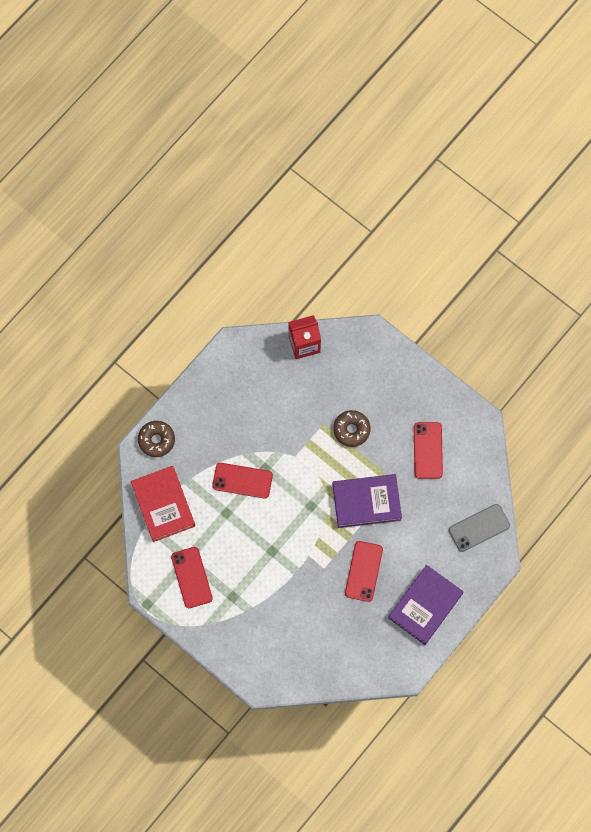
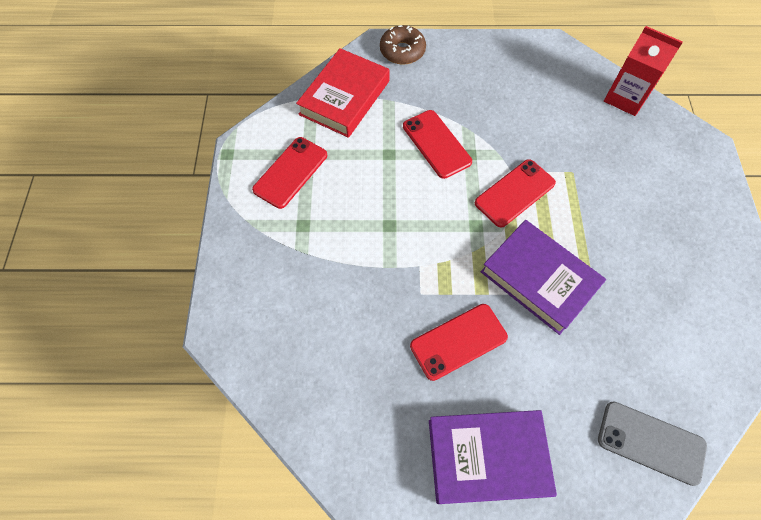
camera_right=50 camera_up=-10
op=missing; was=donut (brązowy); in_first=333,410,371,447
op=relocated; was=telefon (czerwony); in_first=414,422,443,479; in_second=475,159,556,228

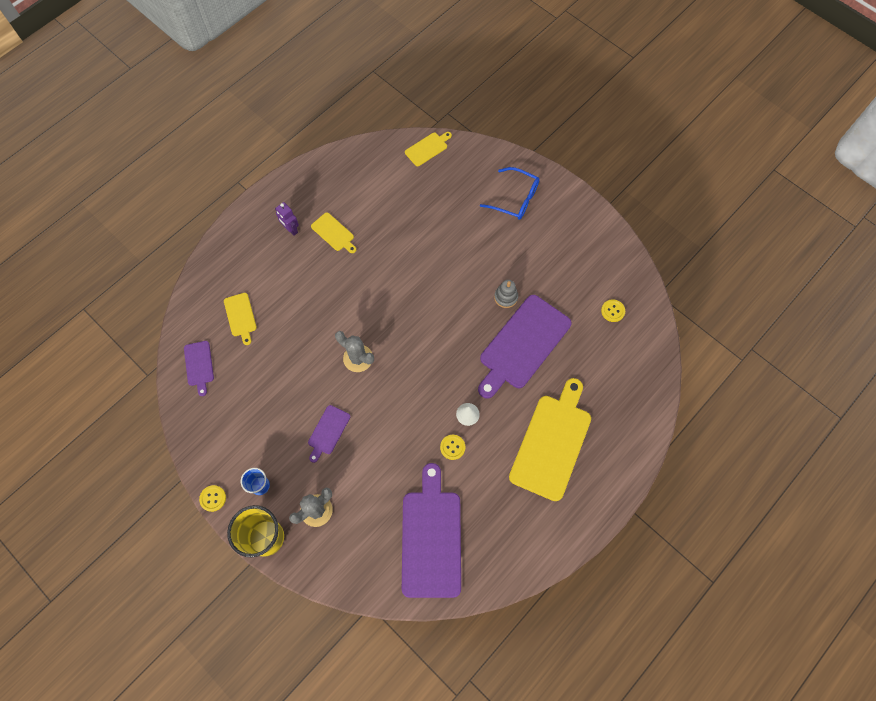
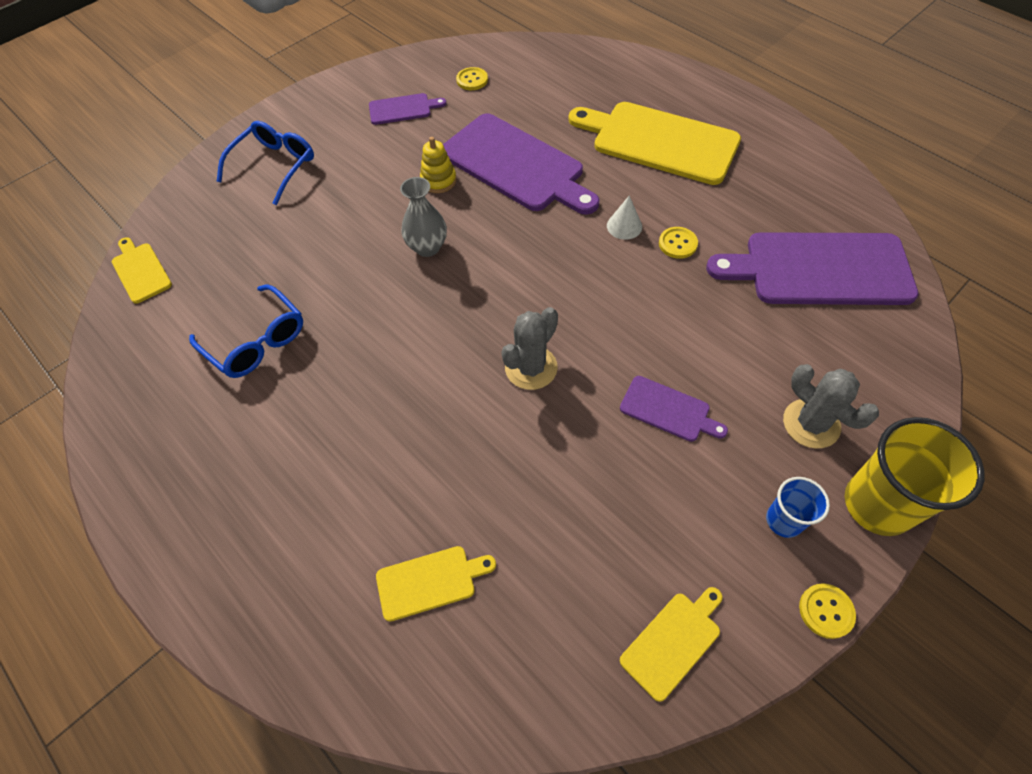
camera_right=-85 camera_up=-10
op=relocated; was=deska do krojenia (fioletowy); in_first=184,341,214,396; in_second=369,93,446,125
op=missing; was=robot (fioletowy); in_first=275,202,299,236
op=relocated; was=deska do krojenia (żółty); in_first=311,212,356,253; in_second=620,587,723,702
op=colour; was=zabawka nakładanka (szary); now=zabawka nakładanka (żółty); in_first=494,280,518,308; in_second=420,137,457,193
op=appeared; now=okulary (niebieski); in_second=189,284,303,378
op=appeared; now=wazon (szary); in_second=400,177,447,257

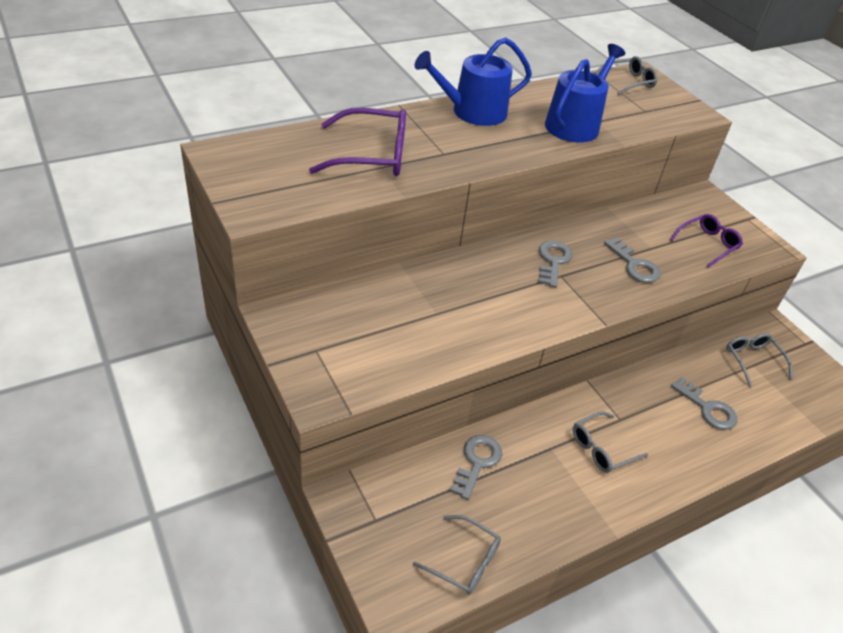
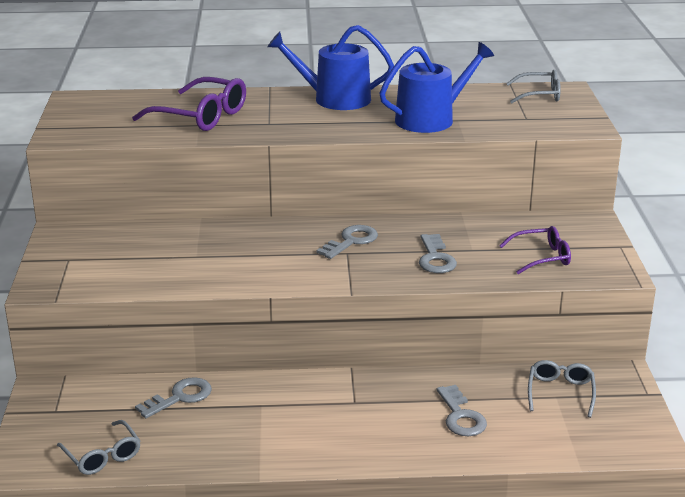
camera_right=30 camera_up=-15
op=missing; was=okulary (szary); in_first=573,411,648,473

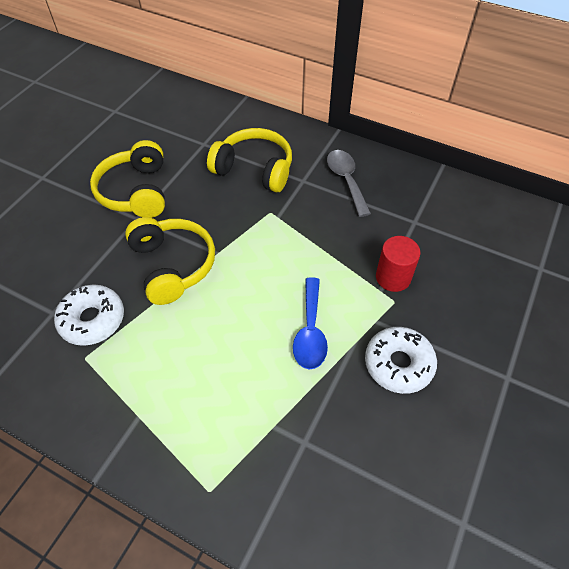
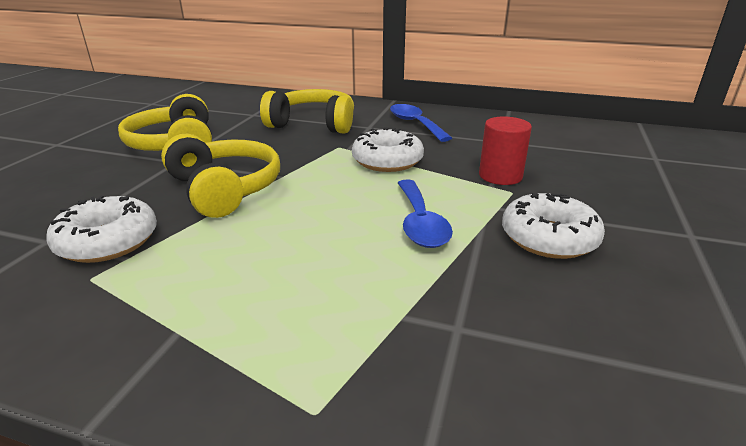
camera_right=-10 camera_up=-25
op=colour; was=łyżka (szary); now=łyżka (niebieski); in_first=327,150,371,217; in_second=390,104,452,142
op=appeared; now=donut (biały); in_second=352,127,424,172

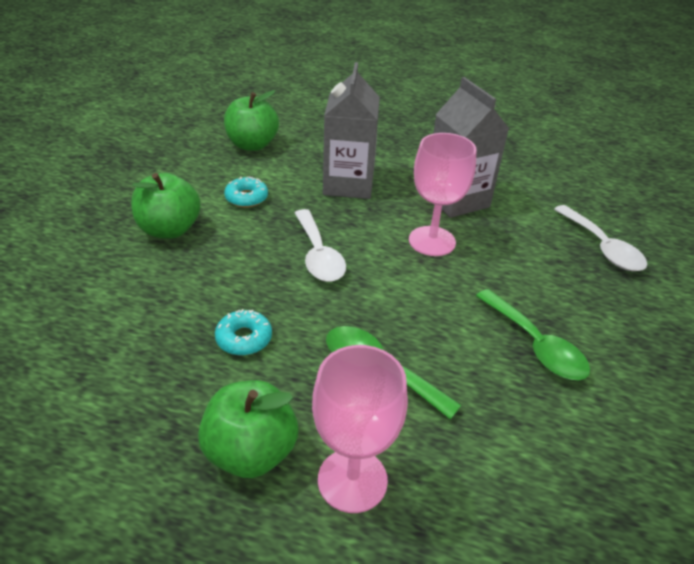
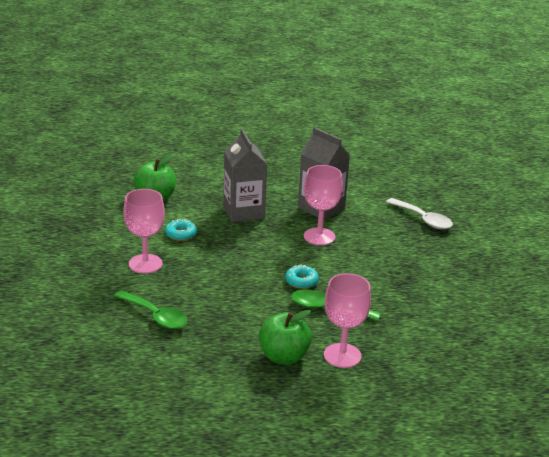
camera_right=-20 camera_up=-10
op=exchanged; was=jabłko (zielony); now=kielich (różowy); in_first=131,173,201,239; in_second=123,189,165,274
op=relocated; was=donut (turkusowy); in_first=215,309,272,355; in_second=285,264,319,289
op=missing; was=łyżka (biały); in_first=295,209,346,282
op=relocated; was=łyżka (zielony); in_first=476,289,590,380; in_second=114,290,188,329

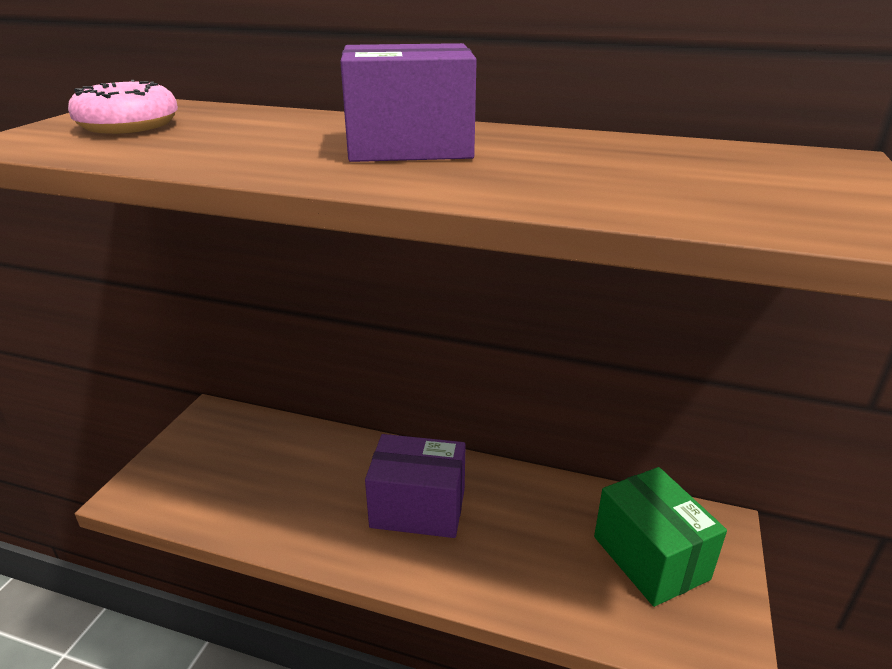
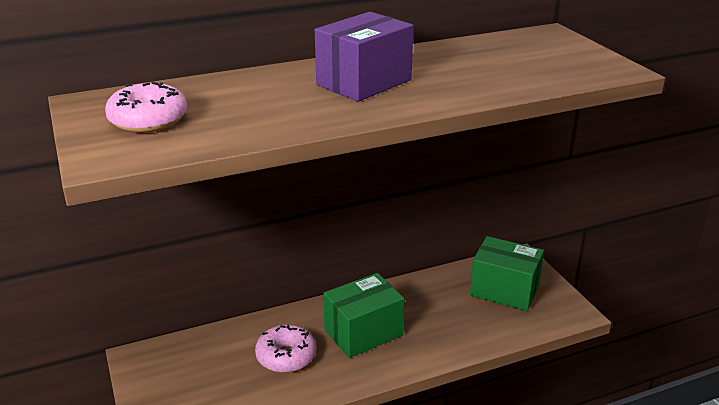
camera_right=-40 camera_up=0
op=colour; was=pudełko (fioletowy); now=pudełko (zielony); in_first=365,434,466,538; in_second=323,273,405,358
op=appeared; now=donut (różowy); in_second=255,324,316,373

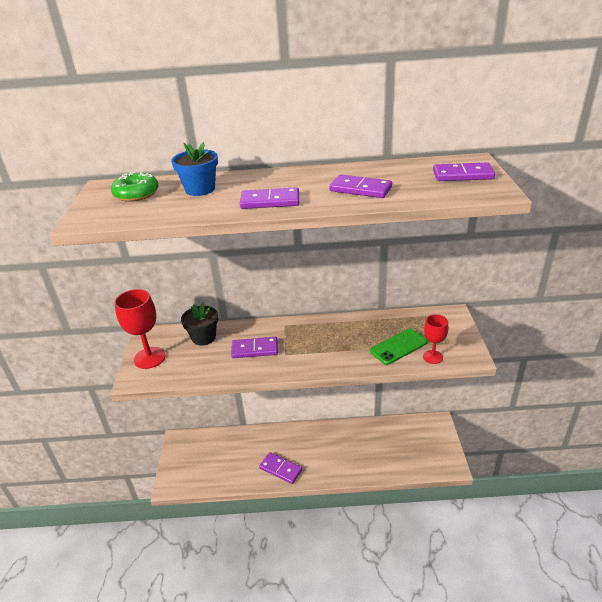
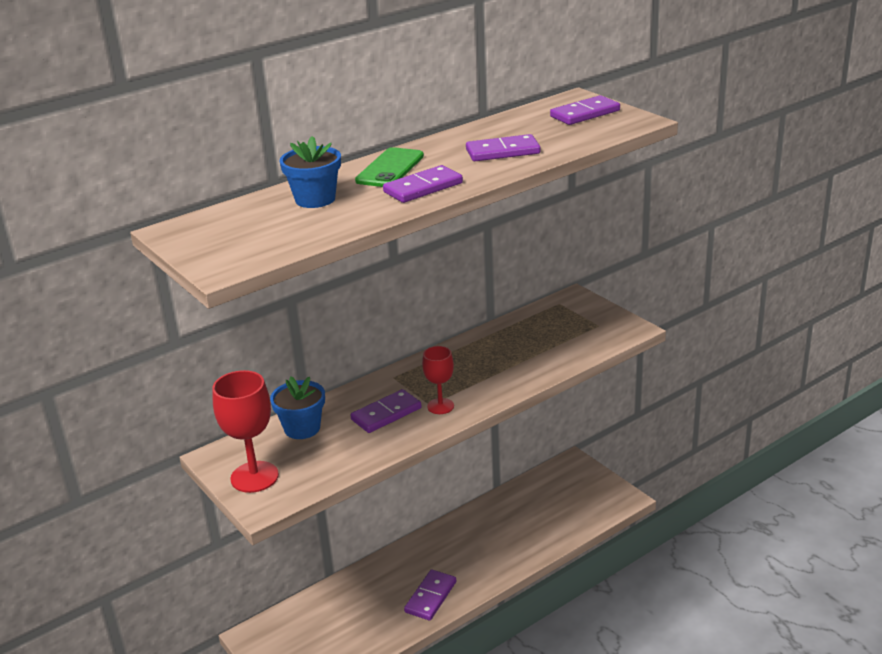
camera_right=-35 camera_up=-5
op=missing; was=donut (zielony); in_first=111,172,159,202
op=colour; was=doniczka (czarny); now=doniczka (niebieski); in_first=181,303,218,346; in_second=270,377,325,439
op=spun; was=kostka domina (fioletowy); in_first=259,452,302,484; in_second=404,569,456,621; clockwise=-60
op=relocated; was=telefon (zielony); in_first=370,328,427,365; in_second=355,147,424,187
op=relocated; was=kielich (czerwony); in_first=423,315,448,364; in_second=422,346,454,414

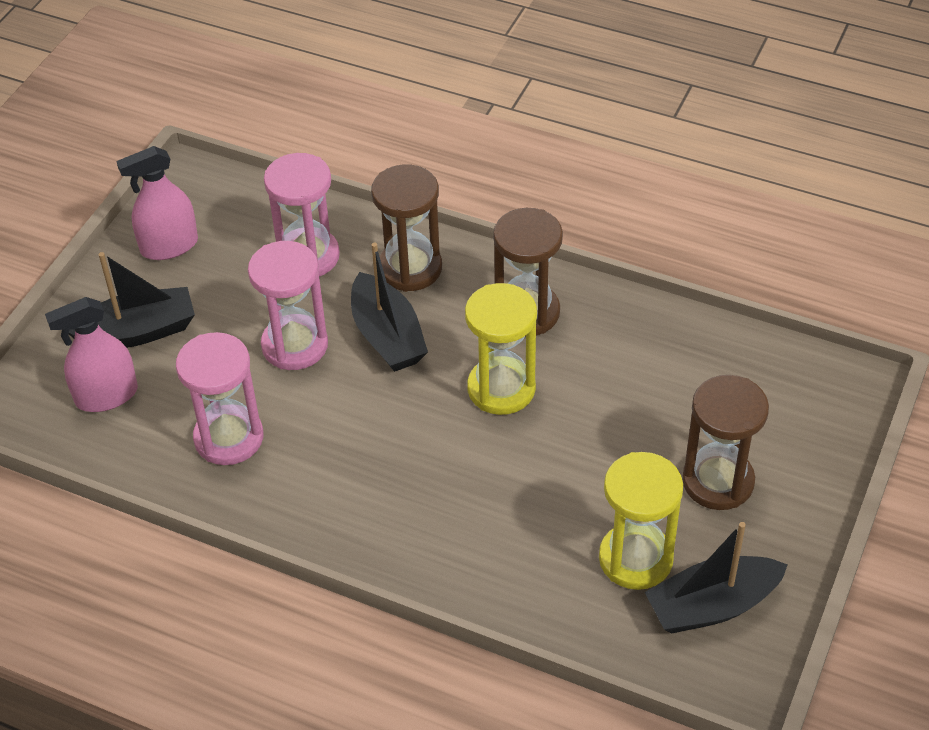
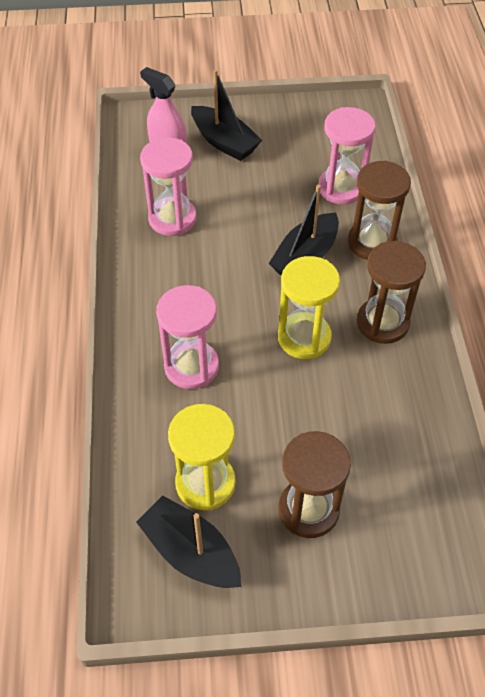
camera_right=60 camera_up=5
op=missing; was=spryskiwacz (różowy); in_first=116,146,198,260
op=relocated; was=klepsydra (różowy); in_first=248,241,328,370; in_second=156,285,219,389

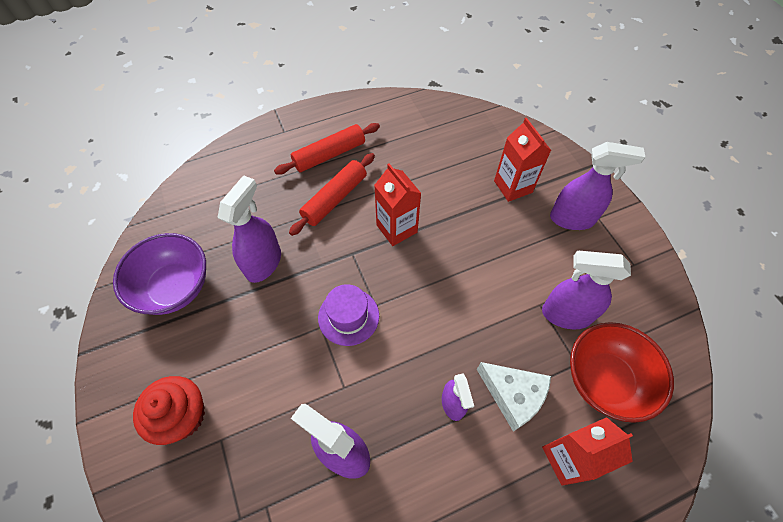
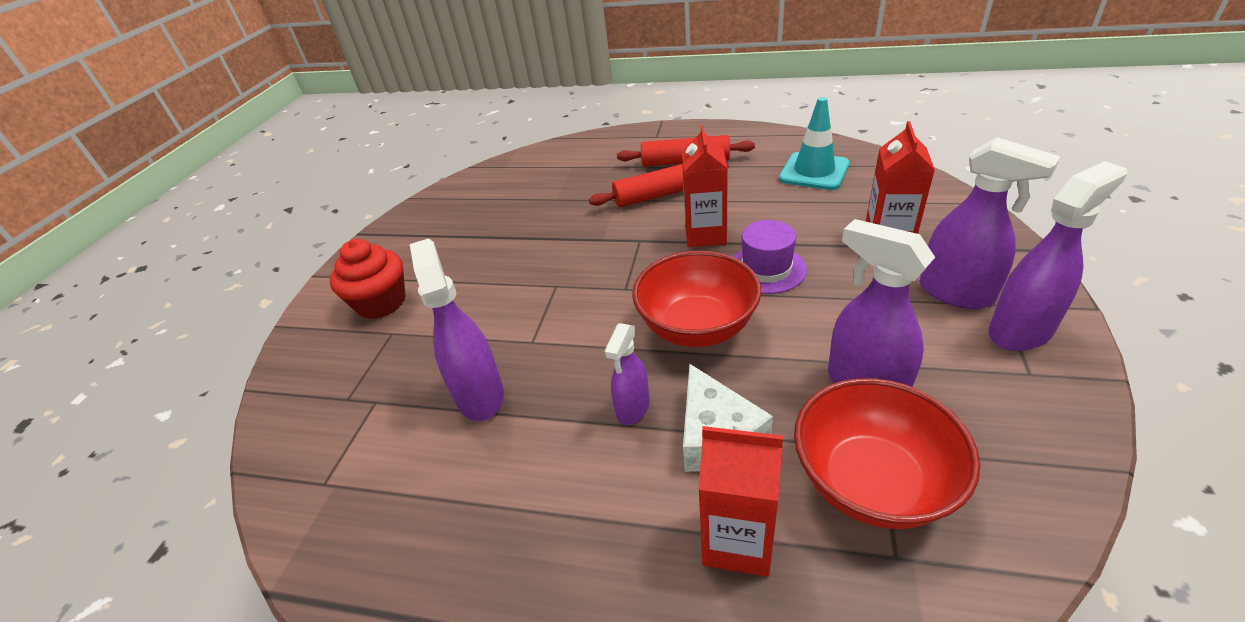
camera_right=40 camera_up=-20
op=missing; was=miska (fioletowy); in_first=113,233,206,315
op=relocated; was=spryskiwacz (fioletowy); in_first=217,175,281,283; in_second=988,161,1127,351
op=relocated; was=kapelusz (fioletowy); in_first=318,284,379,346; in_second=733,220,807,294
op=appeared; now=miska (czerwony); in_second=632,251,761,347
op=appeared; now=pachołek (turkusowy); in_second=779,97,850,190

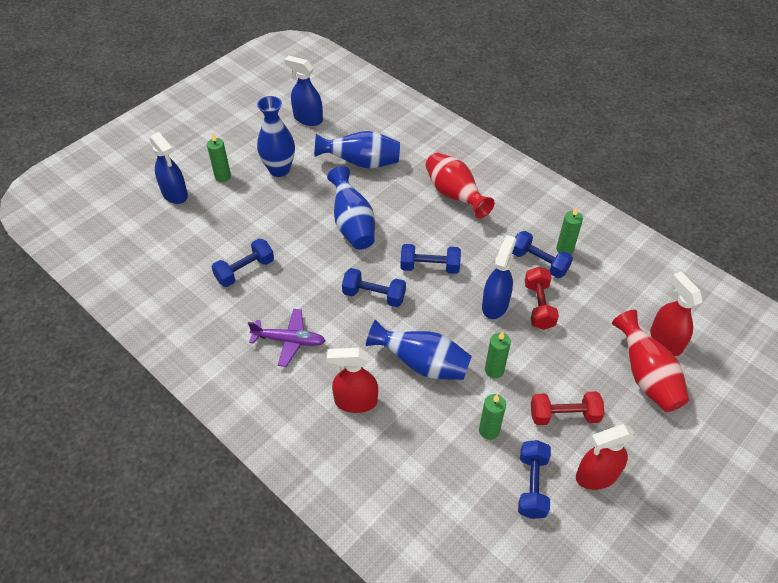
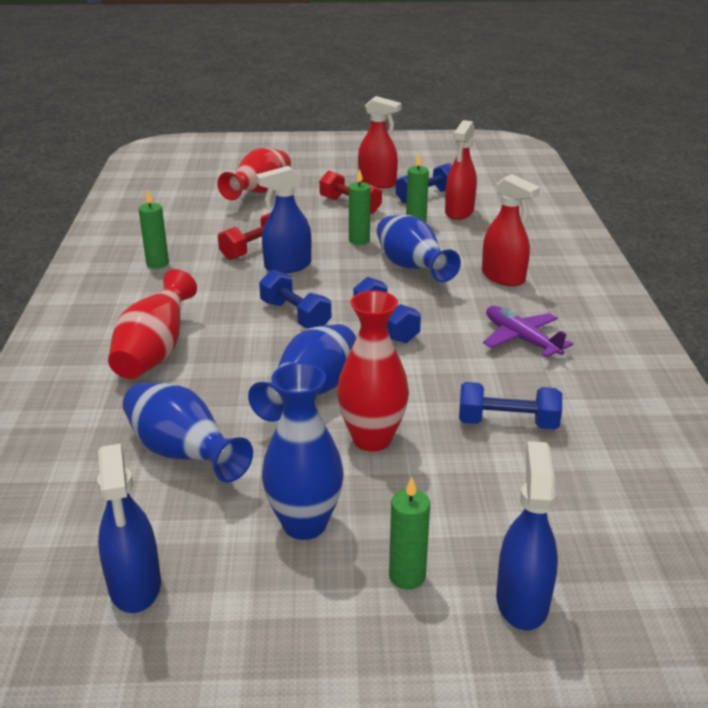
camera_right=-135 camera_up=-20
op=missing; was=hantel (niebieski); in_first=512,231,573,278
op=relocated; was=spryskiwacz (czerwony); in_first=650,271,703,356; in_second=445,120,477,220
op=appeared; now=wazon (czerwony); in_second=337,291,409,452

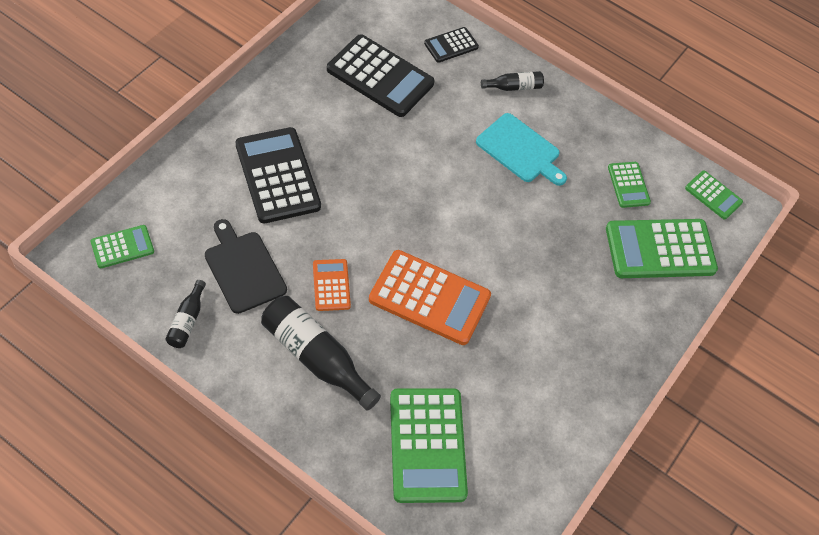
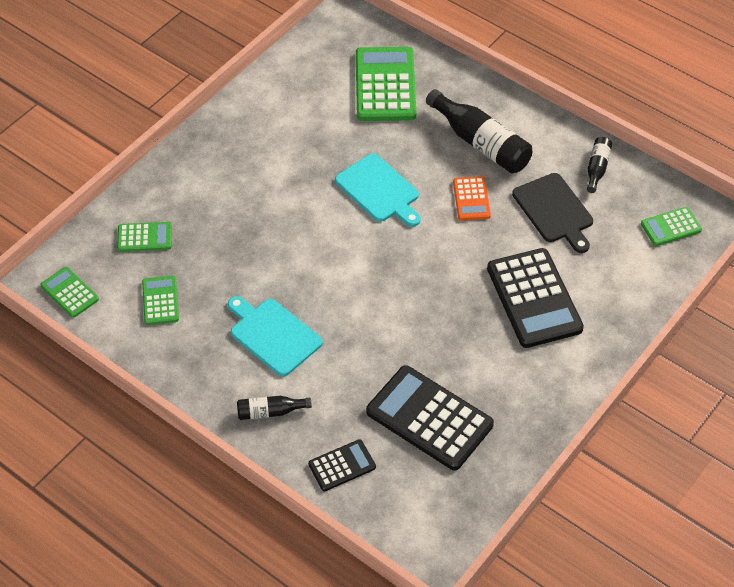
camera_right=-170 camera_up=-5
op=exchanged; was=kalkulator (pomarańczowy); now=deska do krojenia (turkusowy); in_first=369,250,491,345; in_second=335,154,421,227
op=size; was=kalkulator (zielony); in_first=606,219,718,278; in_second=117,222,172,252; ratio=0.52

